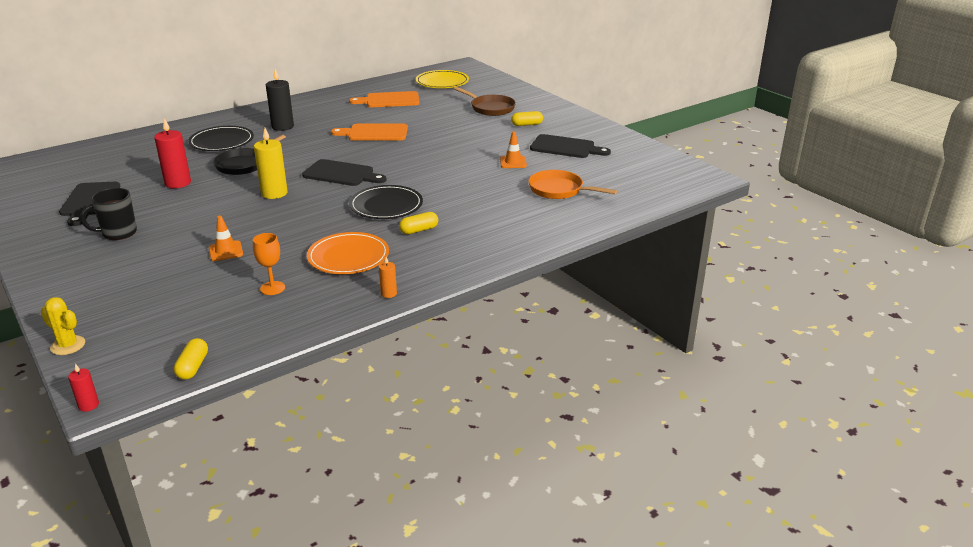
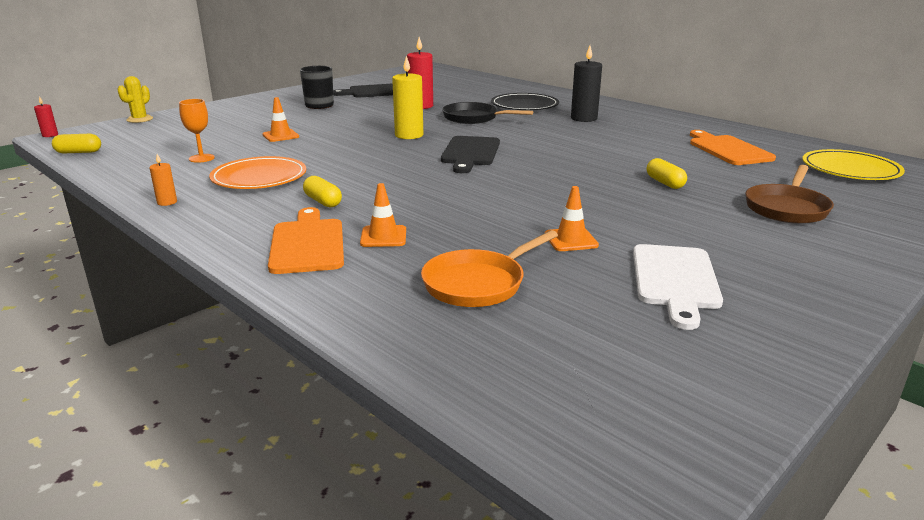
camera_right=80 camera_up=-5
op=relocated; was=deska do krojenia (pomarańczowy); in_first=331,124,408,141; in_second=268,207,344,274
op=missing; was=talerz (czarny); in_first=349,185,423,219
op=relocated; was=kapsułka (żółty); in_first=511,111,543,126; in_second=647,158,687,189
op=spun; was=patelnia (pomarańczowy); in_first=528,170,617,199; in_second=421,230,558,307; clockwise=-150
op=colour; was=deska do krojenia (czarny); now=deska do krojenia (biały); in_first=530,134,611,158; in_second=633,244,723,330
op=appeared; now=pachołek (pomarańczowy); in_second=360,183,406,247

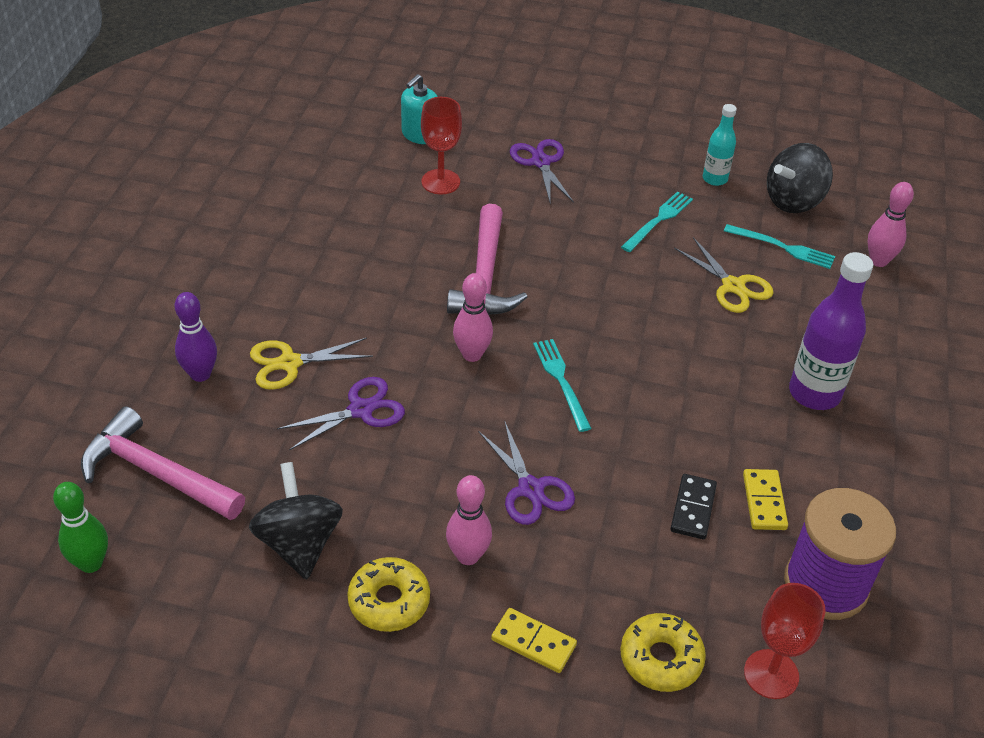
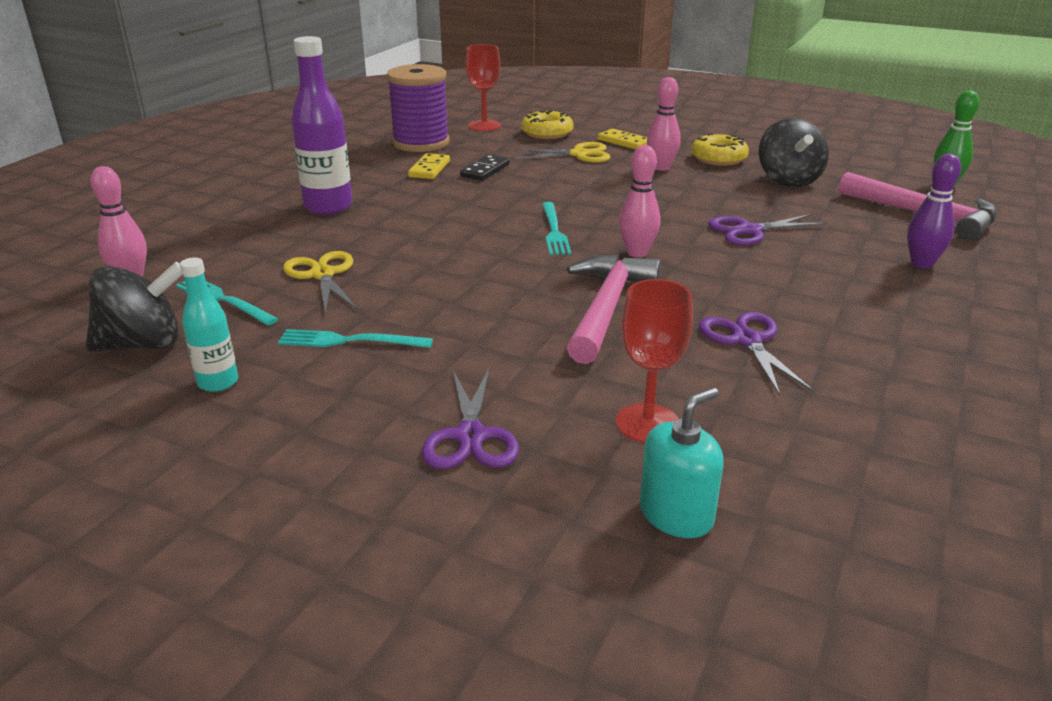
camera_right=-165 camera_up=-15
op=relocated; was=nożyczki (żółty); in_first=250,338,373,390; in_second=514,142,611,163
op=relocated; was=nożyczki (fioletowy); in_first=478,420,575,525; in_second=699,312,814,395
op=spun; was=widelec (turkusowy); in_first=621,191,693,252; in_second=278,329,433,348; clockwise=45

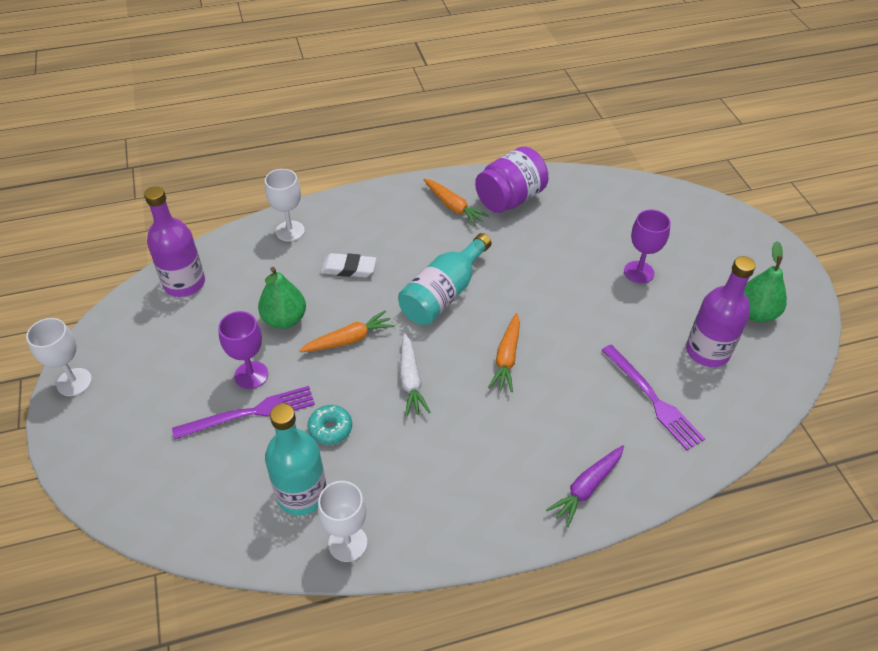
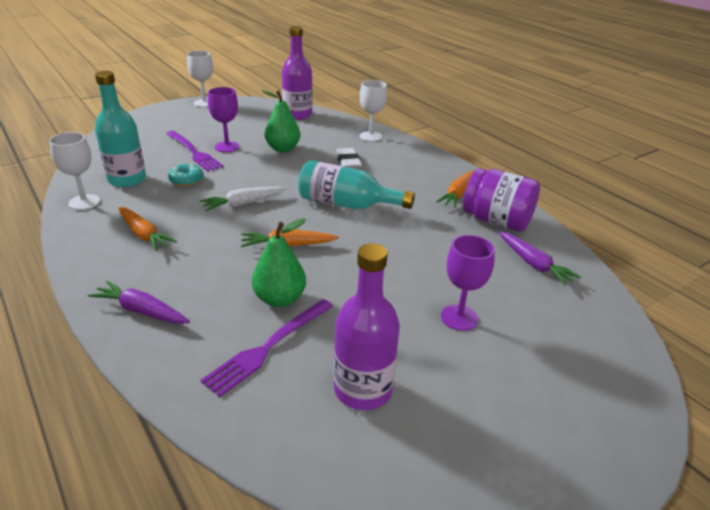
camera_right=70 camera_up=-15
op=relocated; was=marchewka (pomarańczowy); in_first=299,310,395,352; in_second=118,207,177,251
op=relocated; was=gruszka (zielony); in_first=744,241,787,322; in_second=252,218,306,307
op=appeared; now=marchewka (fioletowy); in_second=498,231,581,286

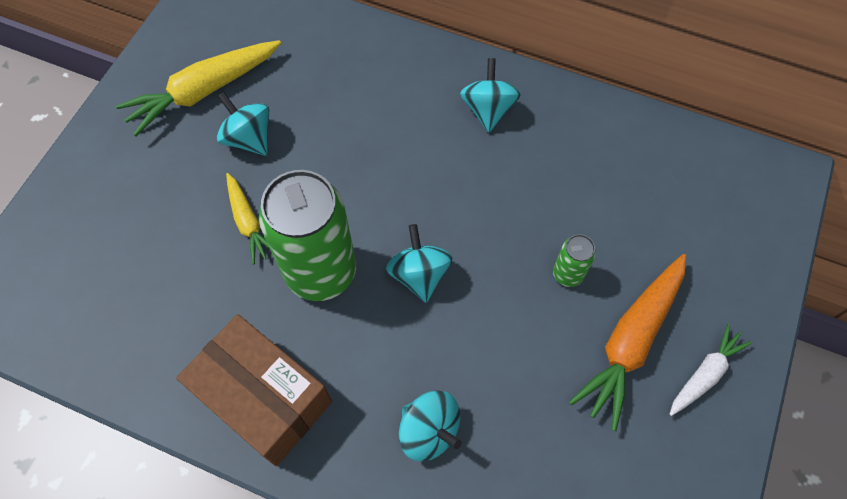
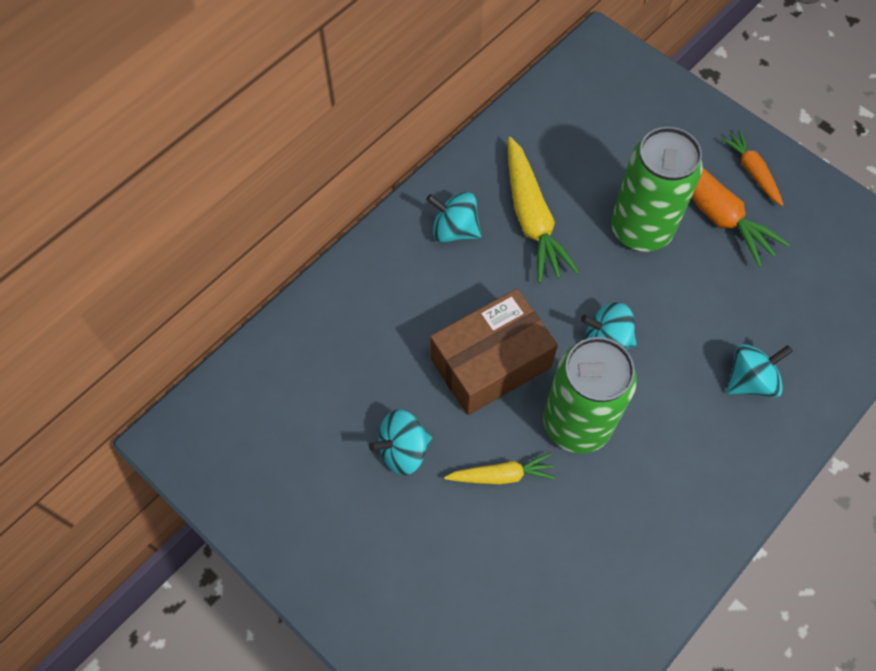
camera_right=-70 camera_up=0
op=relocated; was=marchewka (żółty); in_first=116,40,281,136; in_second=508,137,580,283
op=relocated; was=pudełko (brązowy); in_first=176,314,332,466; in_second=430,289,558,415
op=size; was=puszka (zielony); in_first=553,234,596,287; in_second=611,127,703,252; ratio=2.28
op=colour; was=marchewka (biały); now=marchewka (pomarańczowy); in_first=669,324,752,416; in_second=721,130,783,206

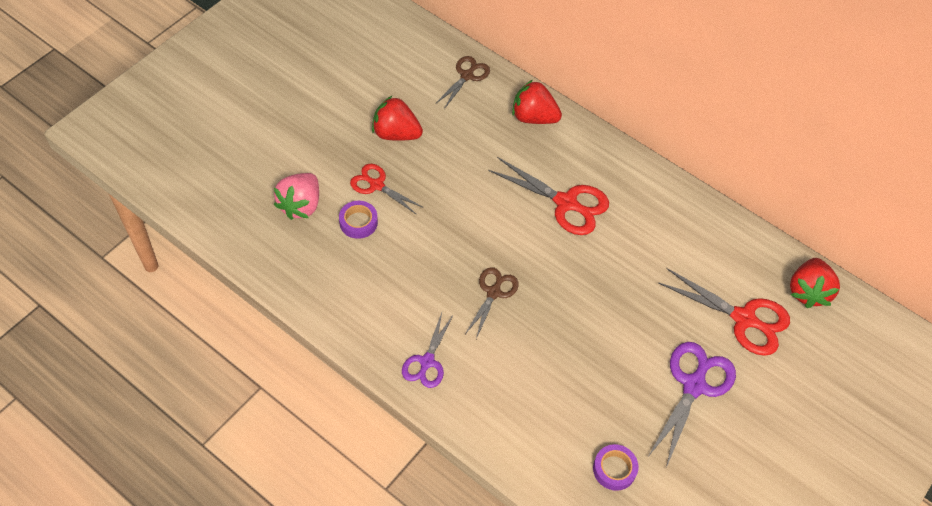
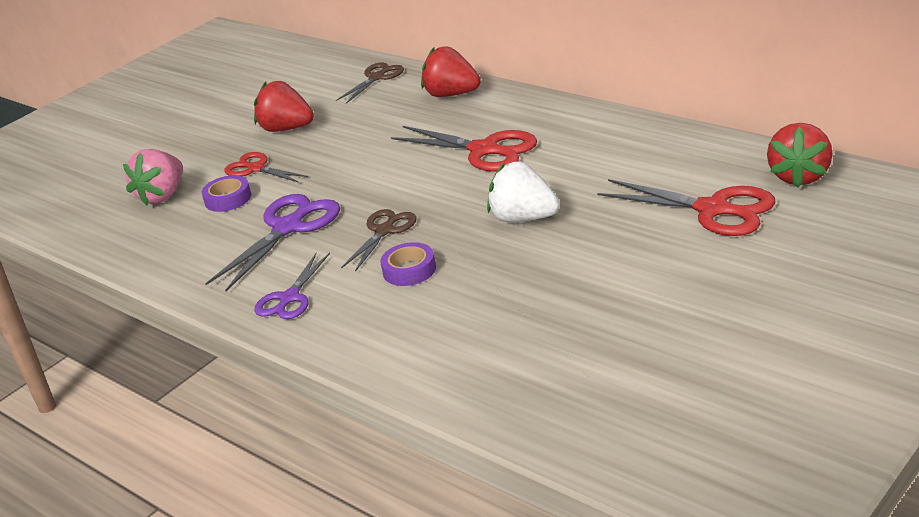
camera_right=10 camera_up=-25
op=relocated; was=taśma klejąca (fioletowy); in_first=593,444,638,491; in_second=380,242,436,286
op=relocated; was=nożyczki (fioletowy); in_first=648,342,736,468; in_second=205,194,340,291
op=appeared; now=truskawka (biały); in_second=487,161,560,222

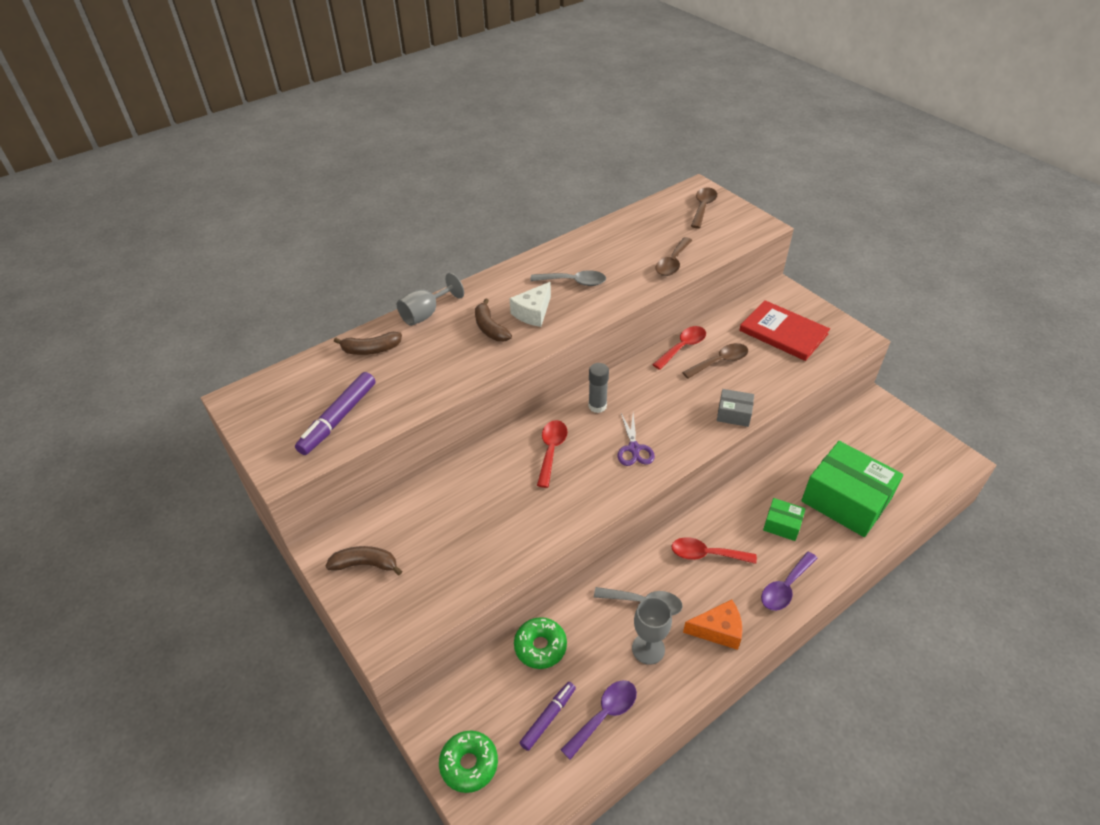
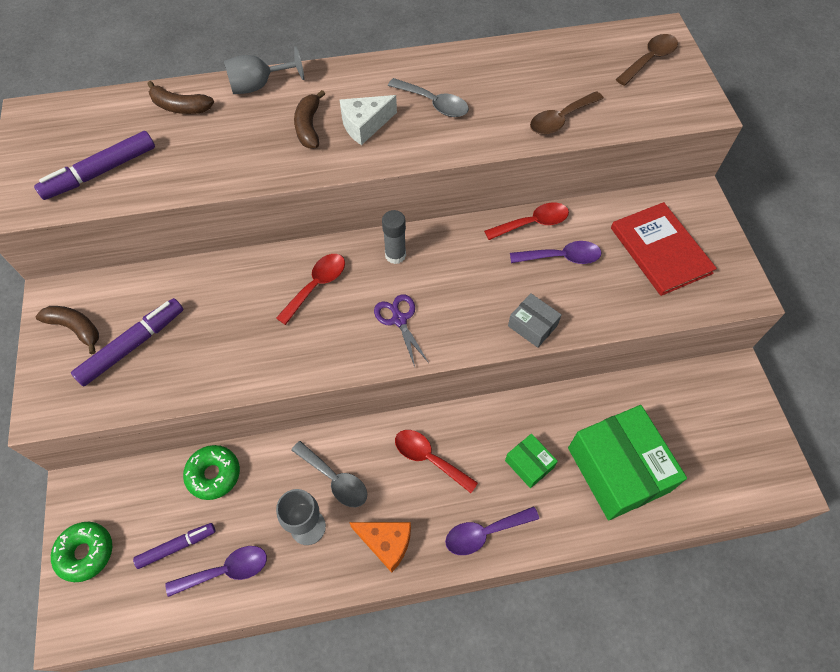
camera_right=25 camera_up=15
op=spun; was=nożyczki (fioletowy); in_first=617,413,655,466; in_second=374,294,429,367; clockwise=135
op=colour; was=łyżka (brązowy); now=łyżka (fioletowy); in_first=682,343,748,379; in_second=510,241,601,264
op=appeared; now=flamaster (fioletowy); in_second=71,298,184,387

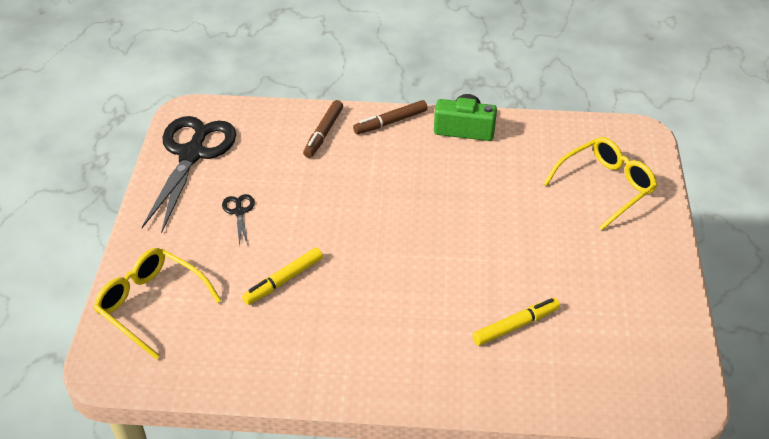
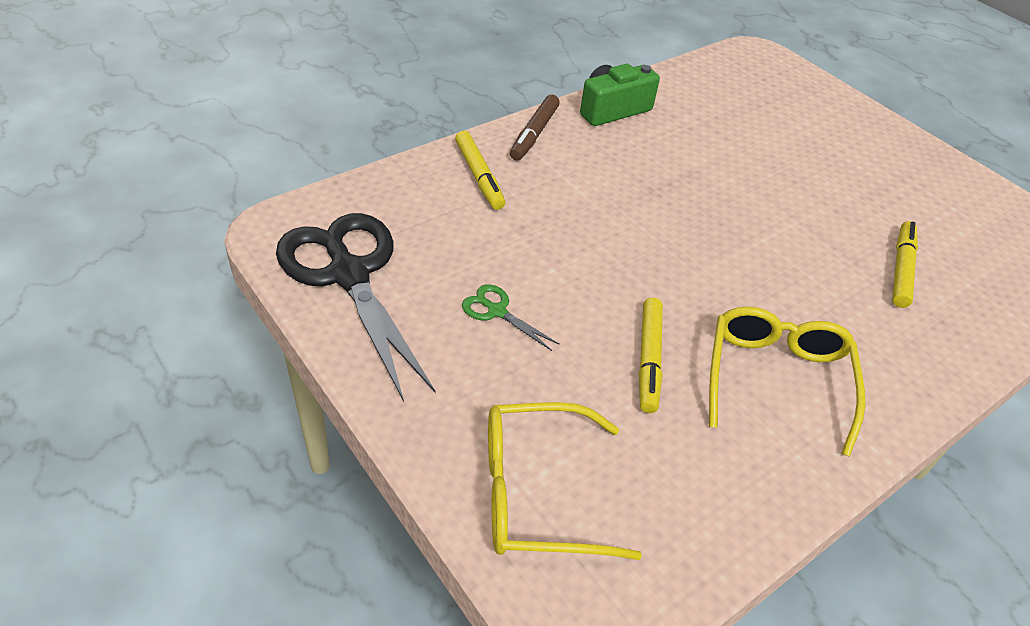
camera_right=-45 camera_up=0
op=colour; was=nożyczki (czarny); now=nożyczki (zielony); in_first=222,194,255,246; in_second=462,284,560,351
op=colour; was=flamaster (brązowy); now=flamaster (żółty); in_first=303,100,343,158; in_second=455,131,505,210
op=relocated; was=okulary (żółty); in_first=544,137,657,230; in_second=709,307,866,457

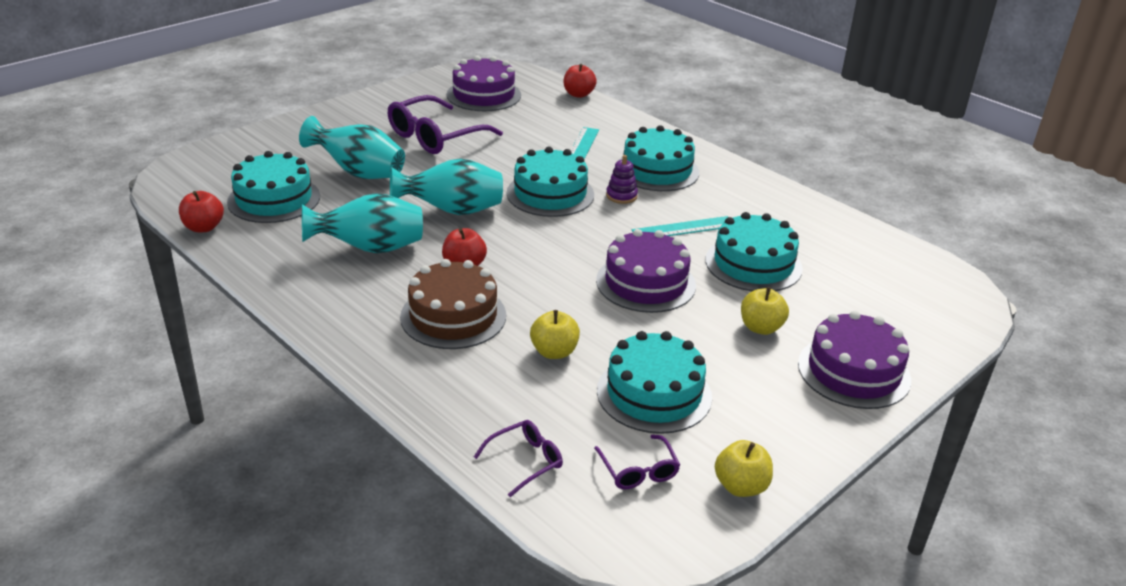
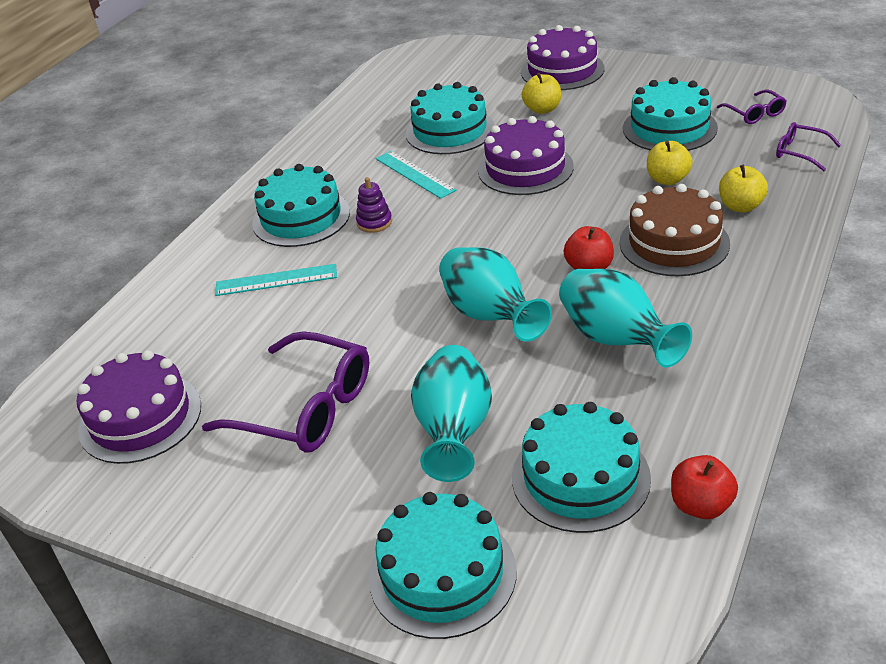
camera_right=-105 camera_up=5
op=relocated; was=tort (turkusowy); in_first=507,147,594,217; in_second=369,492,517,639
op=missing; was=jabłko (czerwony); in_first=564,64,597,98
op=spun; was=okulary (fioletowy); in_first=594,435,680,489; in_second=717,90,787,124; clockwise=105
op=relocated; was=jabłko (żółty); in_first=715,440,773,497; in_second=719,165,768,212

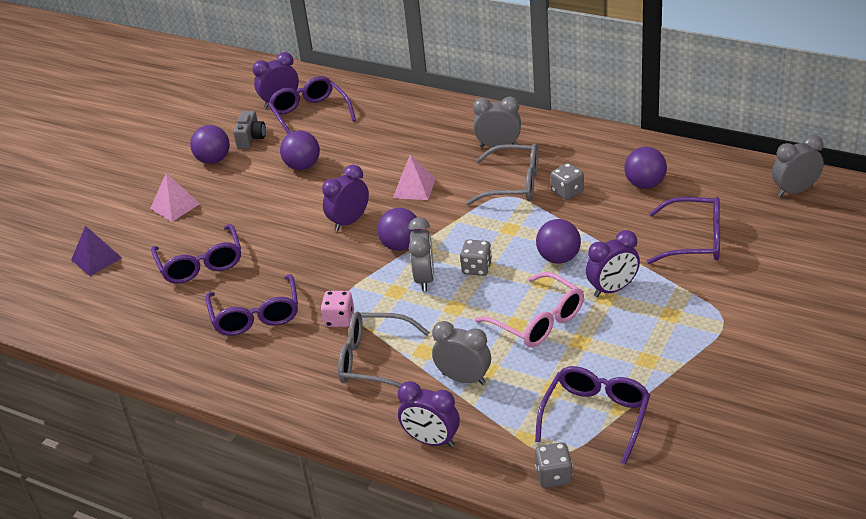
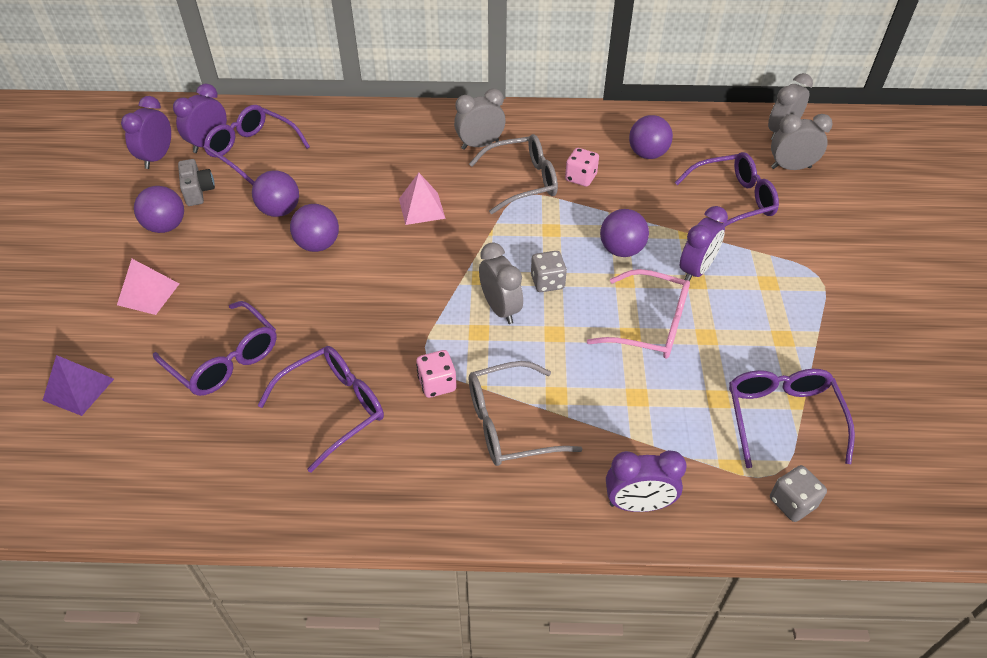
camera_right=-30 camera_up=10
op=spun; was=okulary (fioletowy); in_first=205,274,298,336; in_second=257,346,384,473; clockwise=-90
op=relocated; was=budzik (fioletowy); in_first=322,165,369,231; in_second=121,96,171,169
op=relocated; was=piłka (fioletowy); in_first=377,208,421,251; in_second=290,204,339,252
op=relocated; was=budzik (szary); in_first=432,321,491,385; in_second=771,114,833,170
op=colour; was=kostka do gry (szary); now=kostka do gry (różowy); in_first=551,163,584,200; in_second=565,148,599,187

